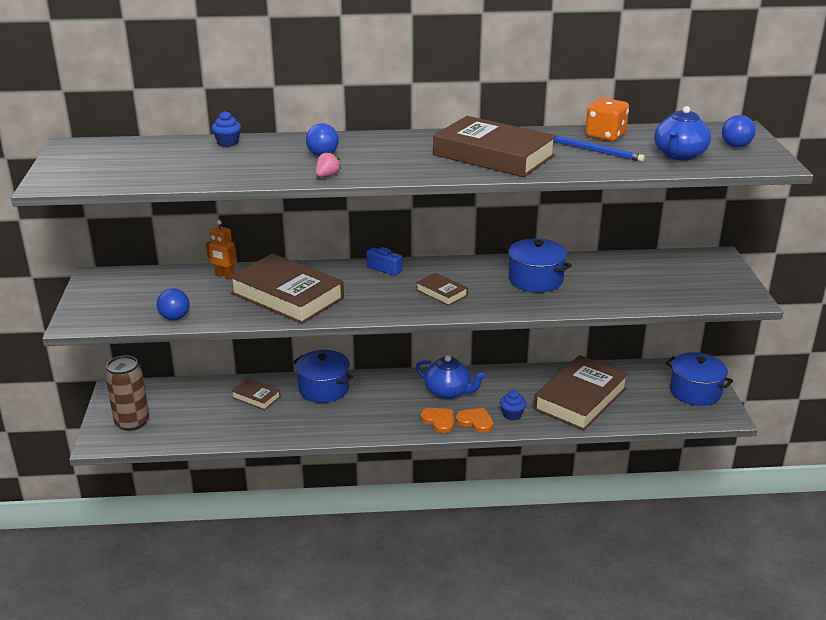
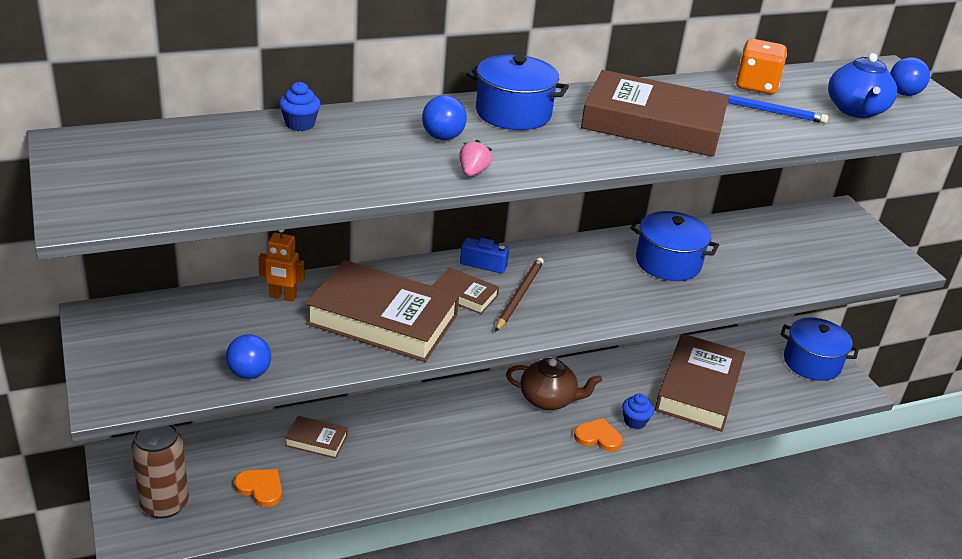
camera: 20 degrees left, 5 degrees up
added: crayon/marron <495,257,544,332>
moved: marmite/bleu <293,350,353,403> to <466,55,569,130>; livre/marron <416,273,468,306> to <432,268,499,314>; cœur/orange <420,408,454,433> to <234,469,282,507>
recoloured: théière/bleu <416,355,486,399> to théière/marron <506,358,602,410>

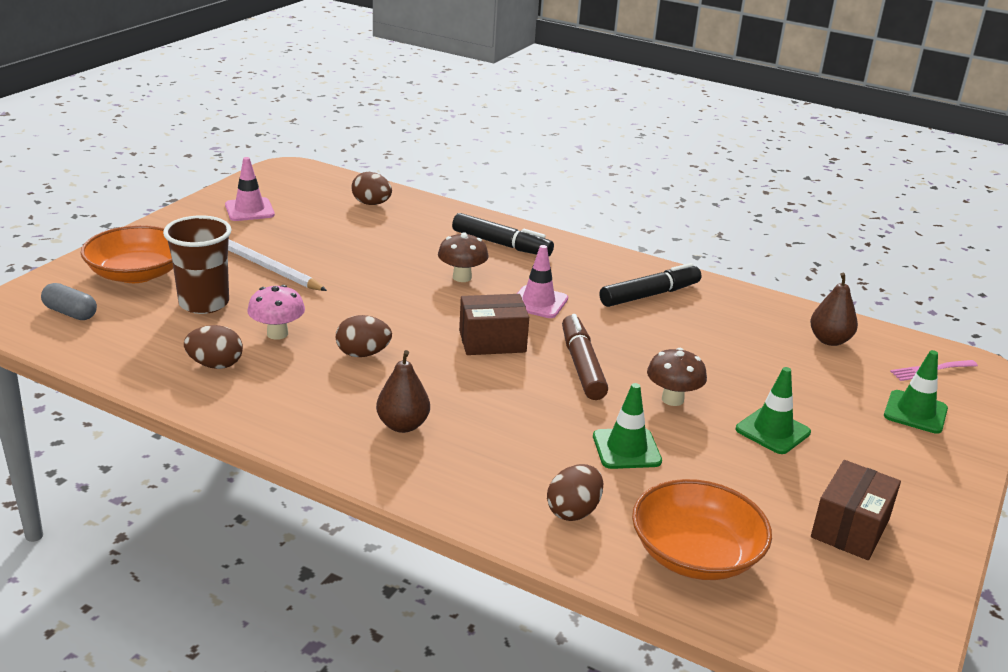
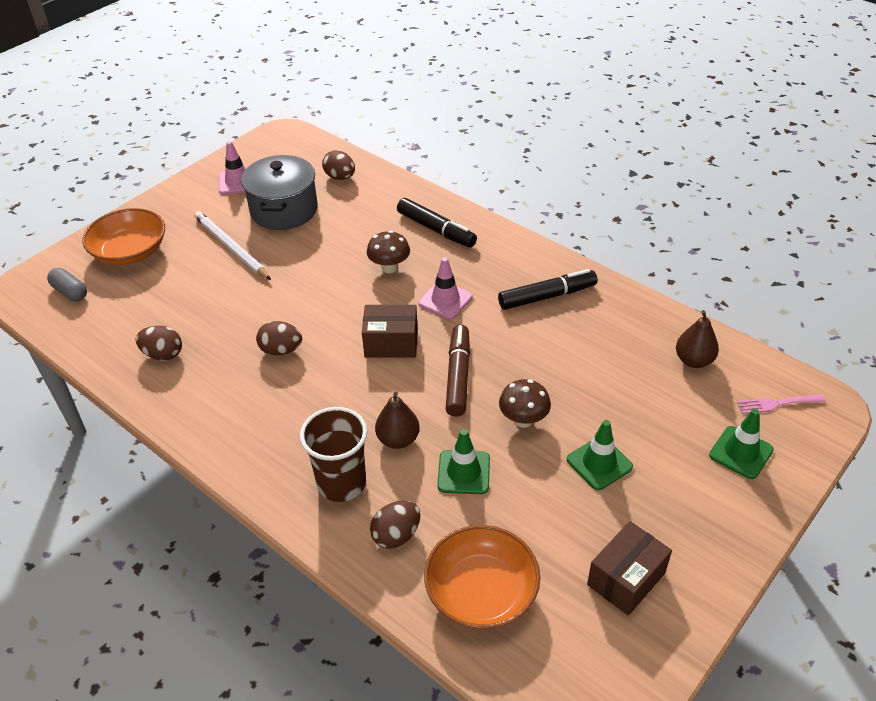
camera: 15 degrees right, 15 degrees up
removed: champignon/rose <247,285,305,340>
added: marmite/gris <241,155,318,230>
moved: gobelet/marron <163,216,232,314> to <300,407,367,502>; poire/marron <376,350,430,433> to <375,392,420,449>

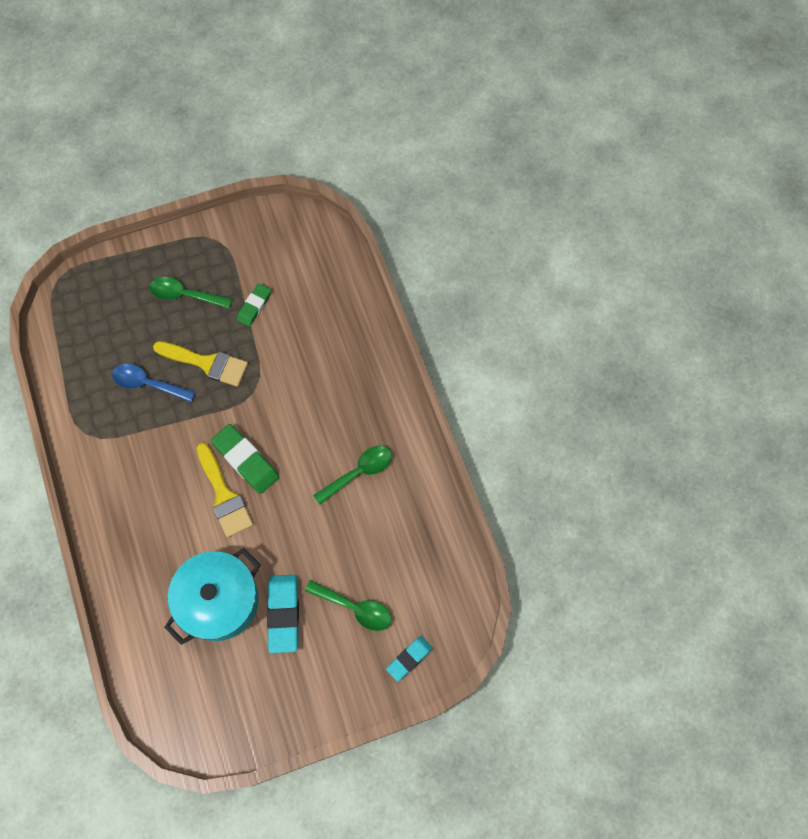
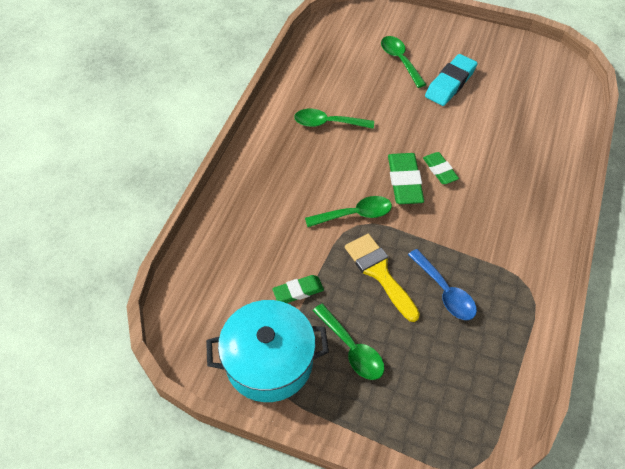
camera: 140 degrees left, 15 degrees down
removed: gomme/turquoise <386,636,433,682>
added: cuillère/vert <305,196,392,227>
moved: marmite/turquoise <164,548,261,645> to <206,300,329,402>
replaced: pinceau/jaune <197,443,253,538> to gomme/vert <423,152,459,184>

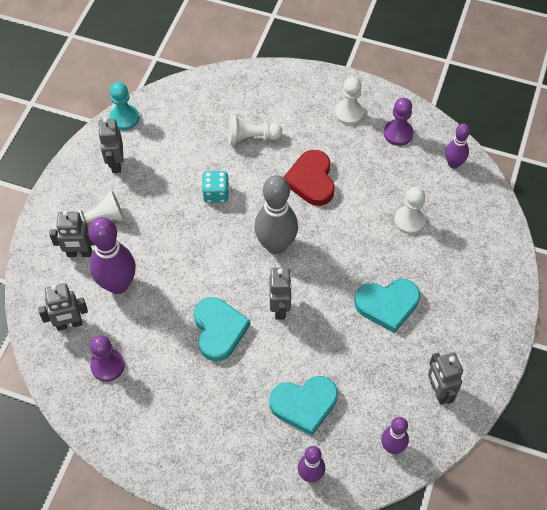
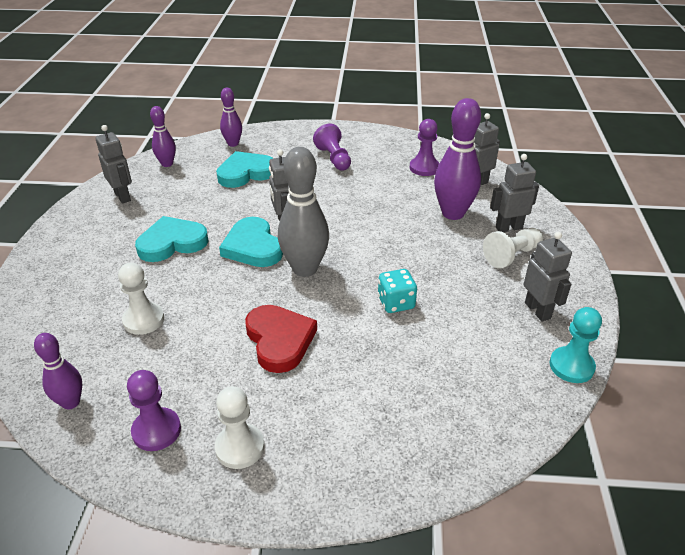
camera: 165 degrees right, 20 degrees down
removed: pion/blanc <228,115,282,145>
added: pion/violet <313,124,351,170>
moved: cœur/turquoise <194,297,250,361> to <219,217,283,267>

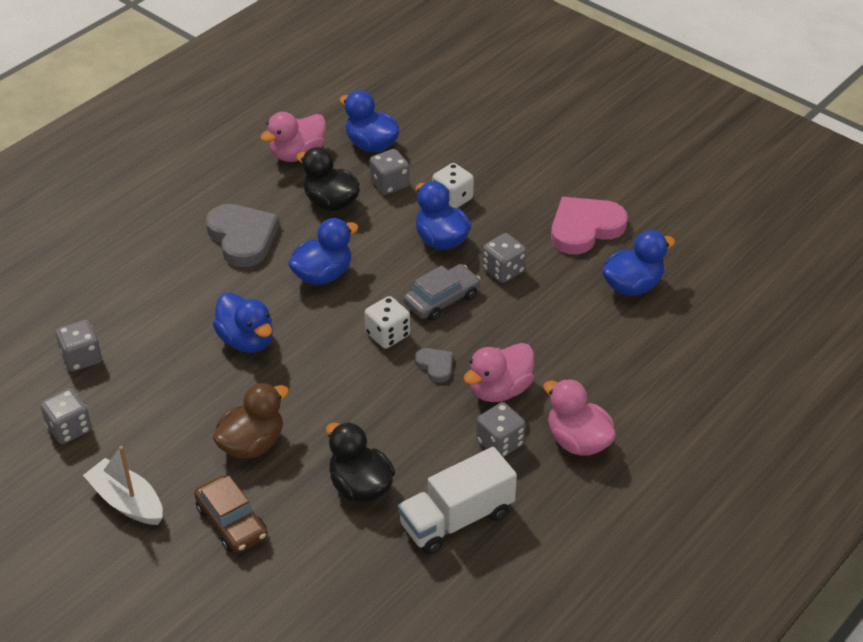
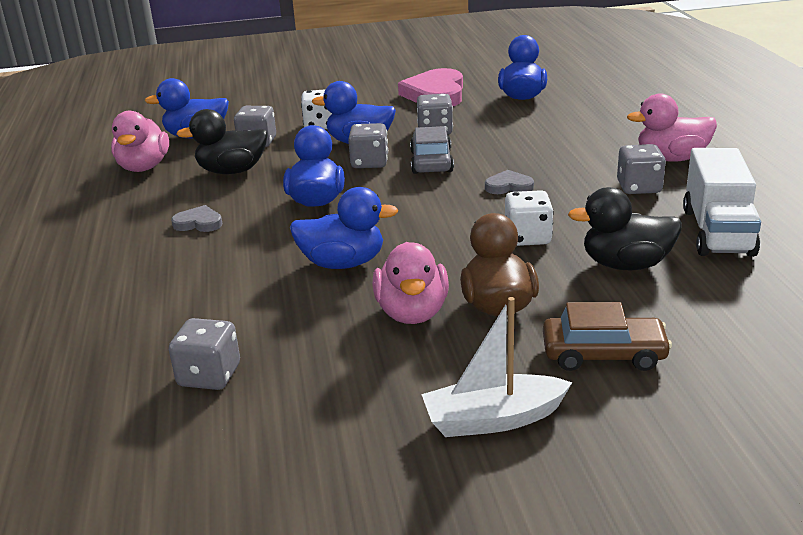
camera: 50 degrees left, 15 degrees down
moved: dé/gris <40,388,92,444> to <348,123,388,168>; dé/blanc <365,296,410,348> to <505,190,554,246>; canard/rose <463,343,535,402> to <372,242,449,324>
resized: cœur/gris <206,204,279,267> = <171,205,222,232> x0.49

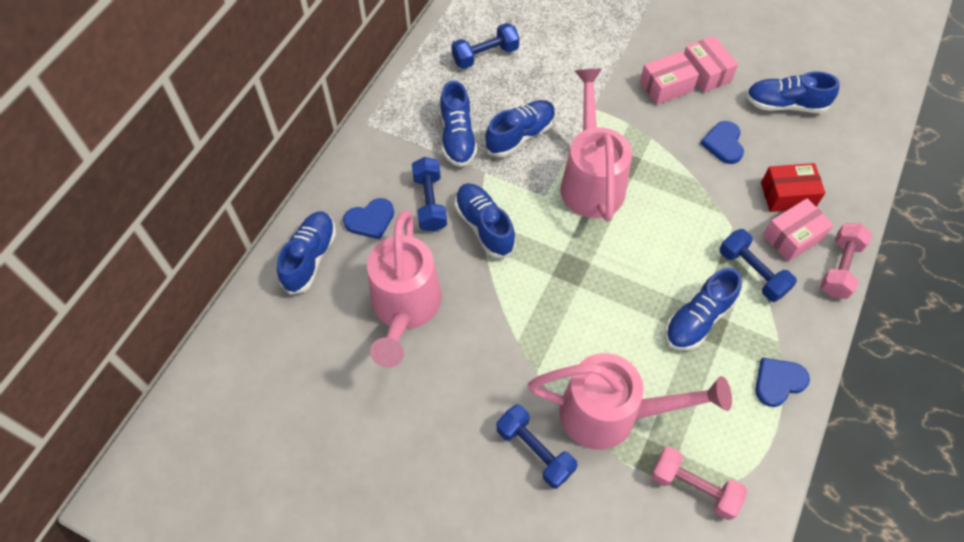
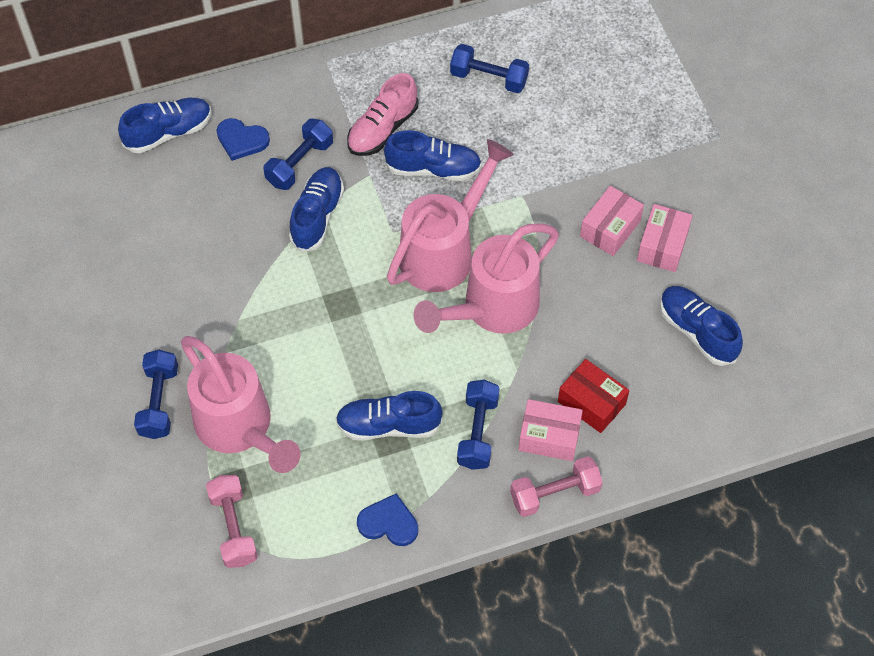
camera: 45 degrees right, 0 degrees up
removed: cœur/bleu <700,121,744,164>
moved: arrosoir/rose <367,210,441,368> to <414,224,559,334>
recoloured: chaussure/bleu <440,81,477,167> to chaussure/rose <347,73,418,156>
turned: boîte/rose <640,51,699,105> = <580,186,644,256> 75 degrees counterclockwise

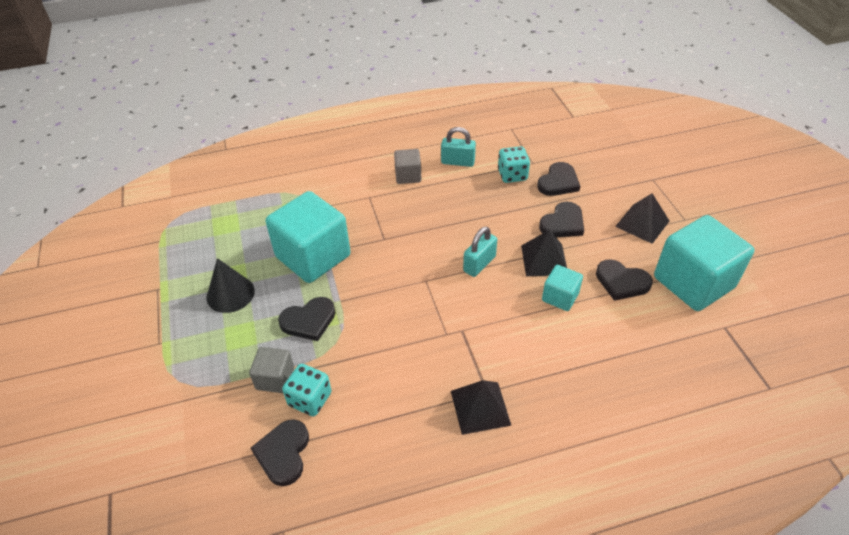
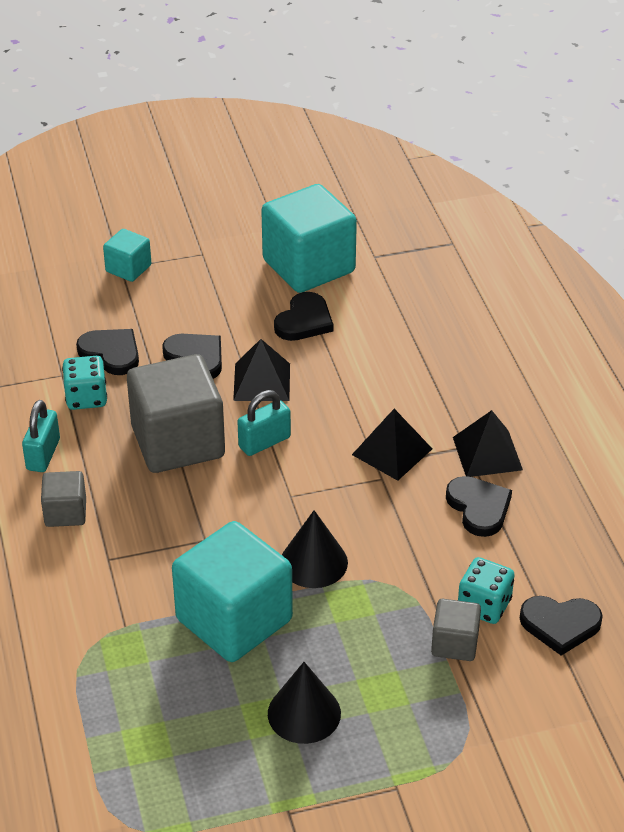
camera: 90 degrees left, 5 degrees down
added: cube/gris <127,354,225,473>; cône/noir <282,510,348,588>
moved: cœur/noir <278,297,336,341> to <446,476,512,537>; cube/turquoise <542,265,583,311> to <103,229,151,282>; pyramide/noir <615,193,669,244> to <352,409,432,481>
turned: cadenas/turquoise <463,226,497,277> = <237,390,291,456> 75 degrees counterclockwise

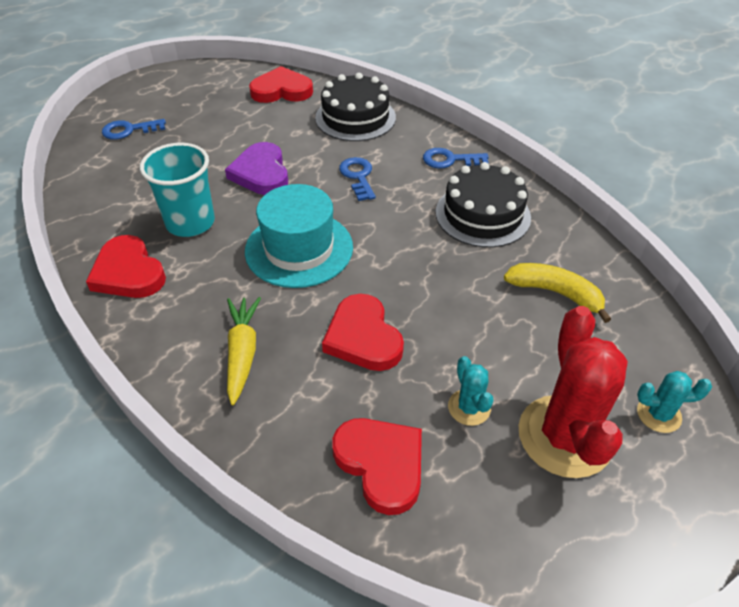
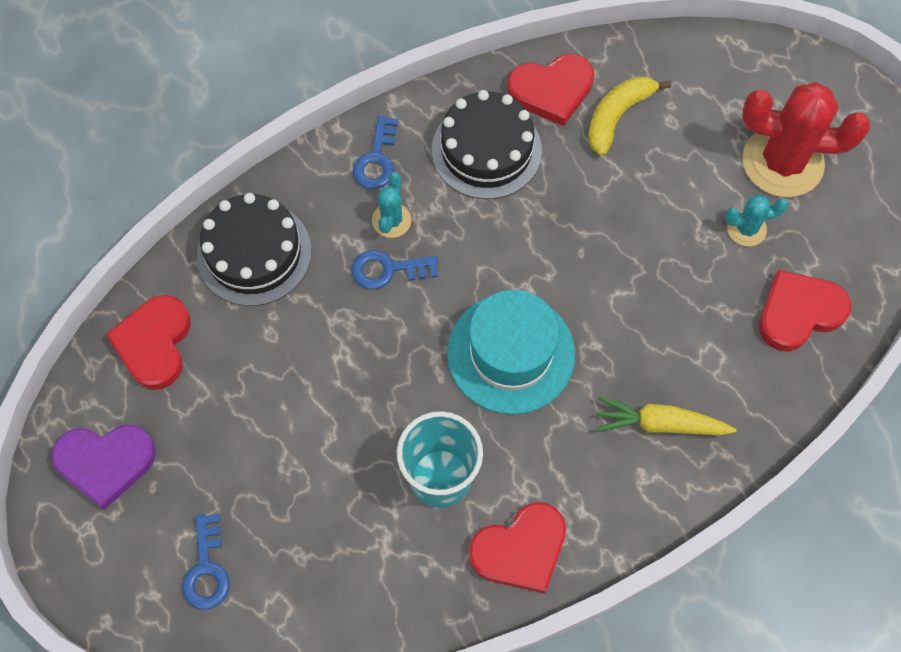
camera: 80 degrees left, 20 degrees up
moved: cœur/violet <225,142,288,195> to <51,425,156,510>; cœur/rouge <322,294,404,371> to <507,54,594,126>; cactus/turquoise <637,371,712,433> to <372,172,411,238>

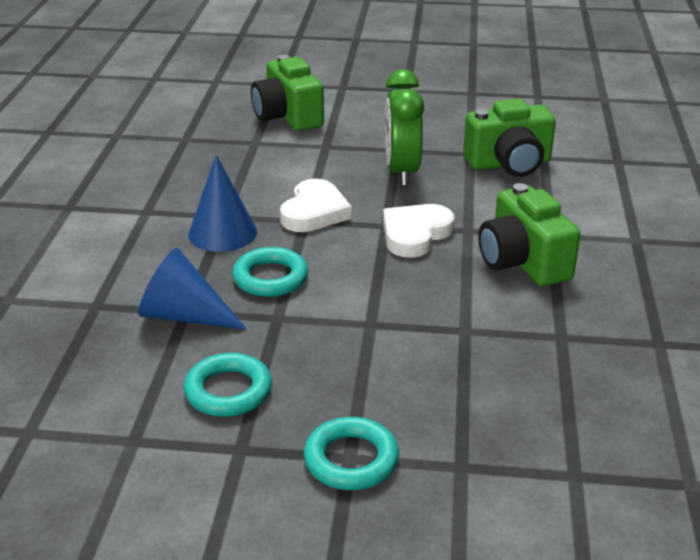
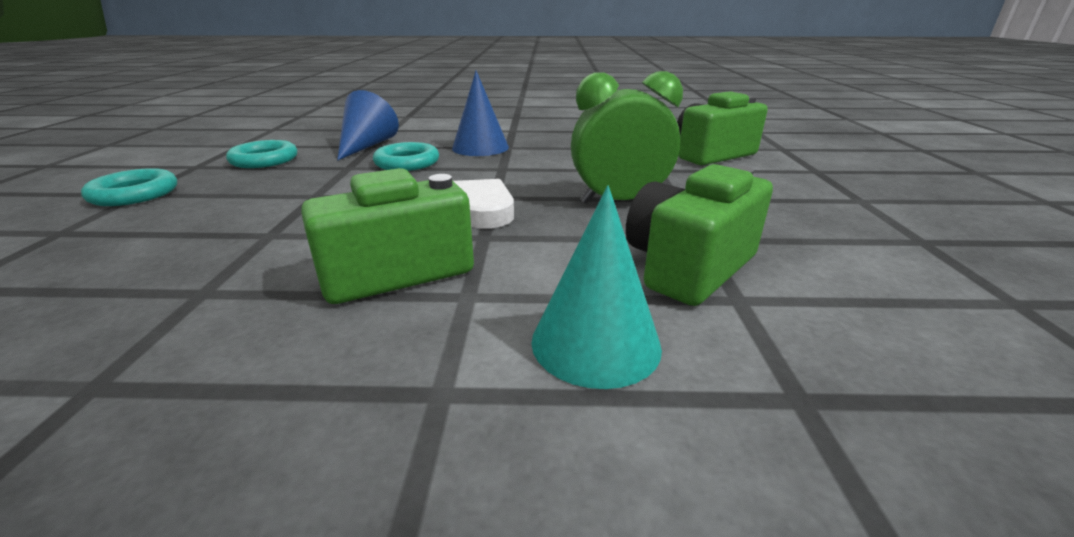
camera: 85 degrees right, 5 degrees down
removed: cœur/blanc <280,179,352,232>
added: cône/turquoise <531,185,662,389>
turned: appareil photo/vert <463,99,556,177> = <626,164,773,306> 60 degrees clockwise

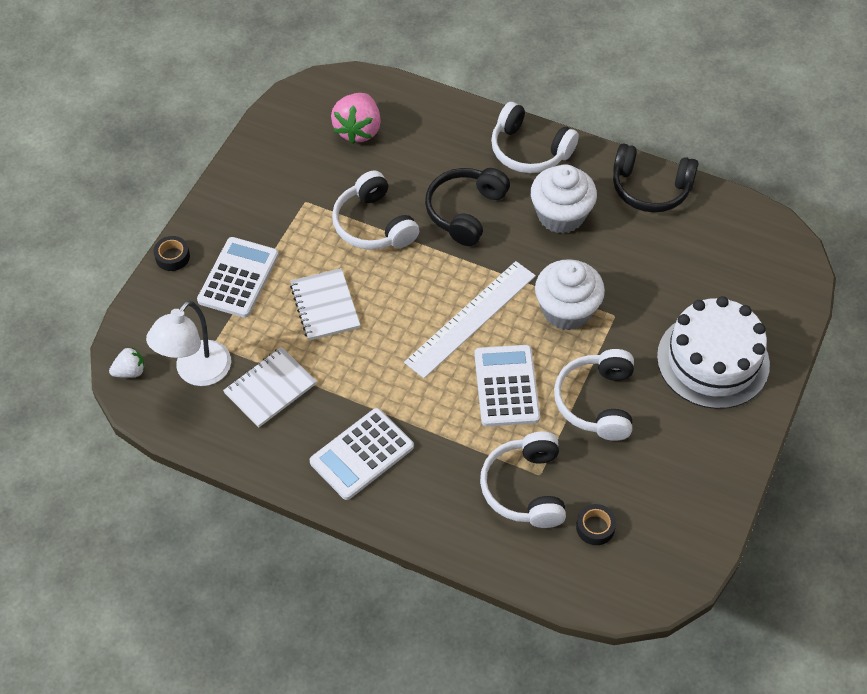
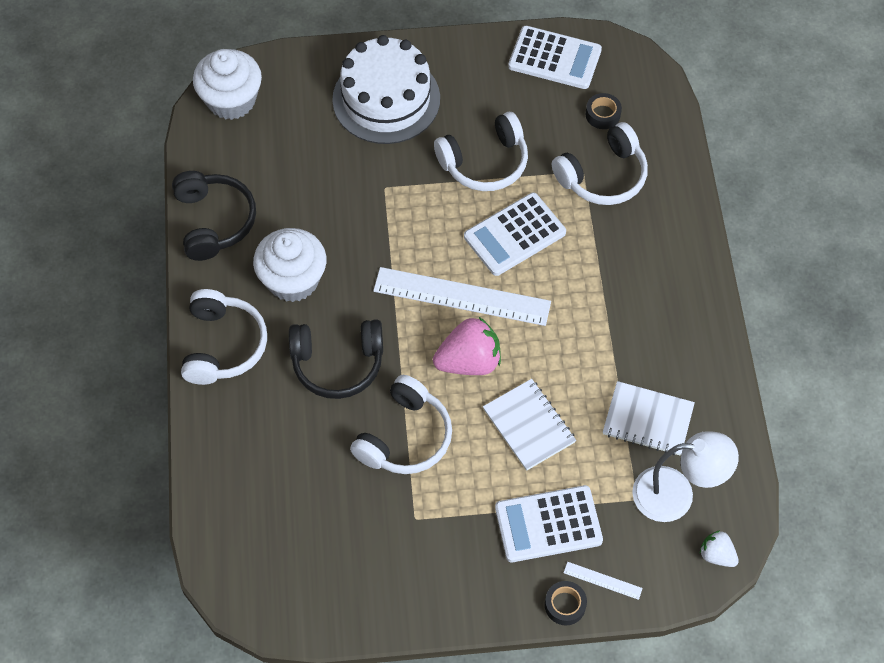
camera: 120 degrees left, 5 degrees up
added: règle/blanc <564,562,643,600>
moved: calculatrice/blanc <309,408,414,500> to <508,26,602,89>; fraise/rose <331,93,381,144> to <433,317,501,375>; muffin/blanc <535,259,605,330> to <193,49,262,120>
turned: carnet/blanc <290,268,360,341> = <483,379,576,471> 75 degrees counterclockwise

